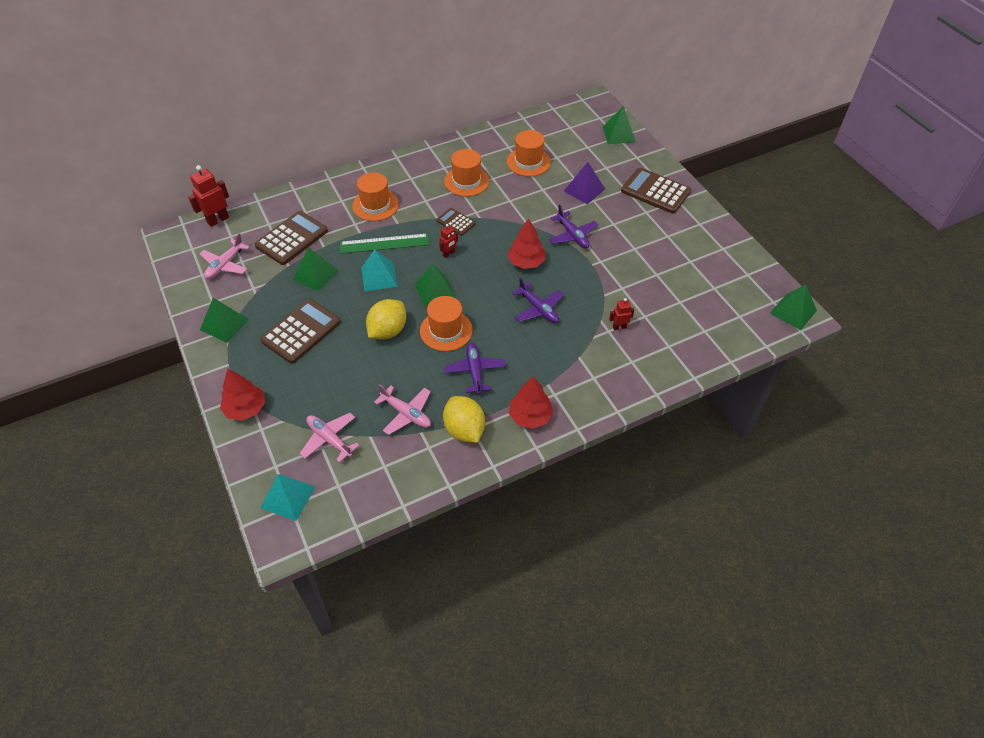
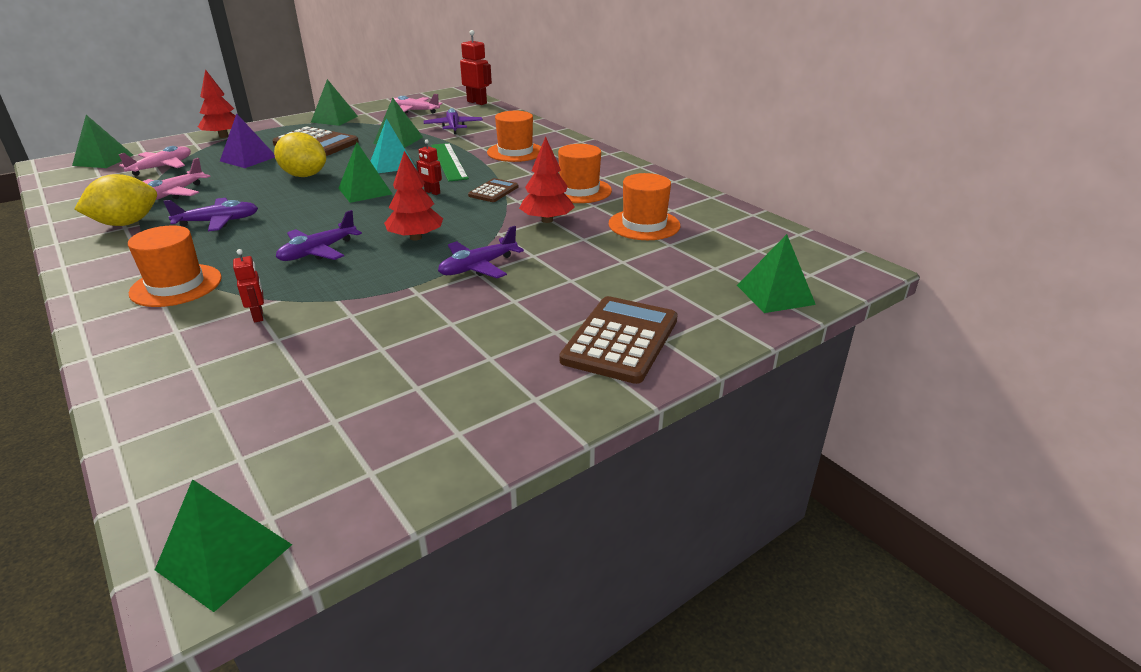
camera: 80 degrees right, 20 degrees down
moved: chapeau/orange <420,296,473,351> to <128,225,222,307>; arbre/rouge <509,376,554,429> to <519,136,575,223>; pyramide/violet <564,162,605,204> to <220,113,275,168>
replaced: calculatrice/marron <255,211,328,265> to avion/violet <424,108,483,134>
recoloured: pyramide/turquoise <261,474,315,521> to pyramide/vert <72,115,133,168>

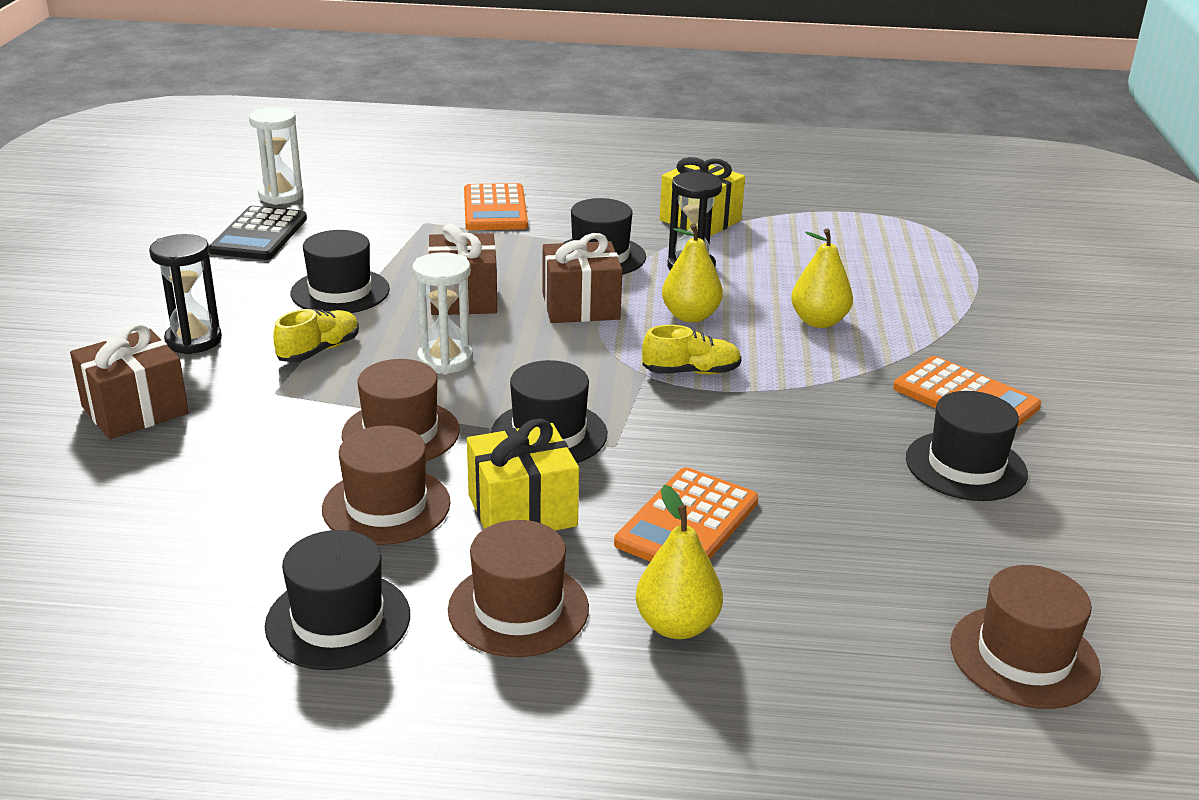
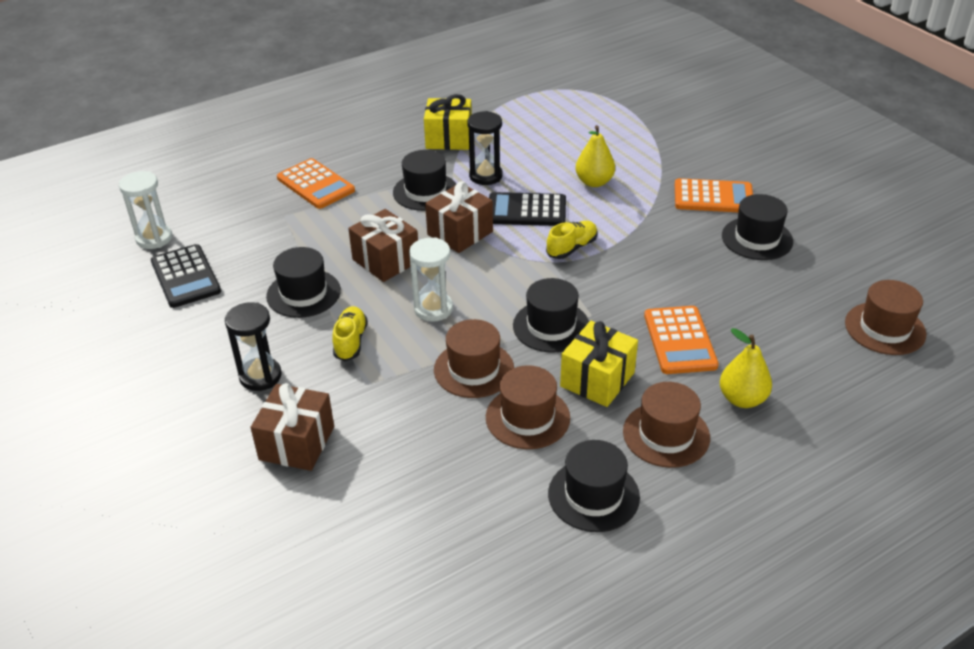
camera: 35 degrees left, 10 degrees up
replaced: poire/jaune <662,223,723,323> to calculatrice/noir <489,192,566,226>

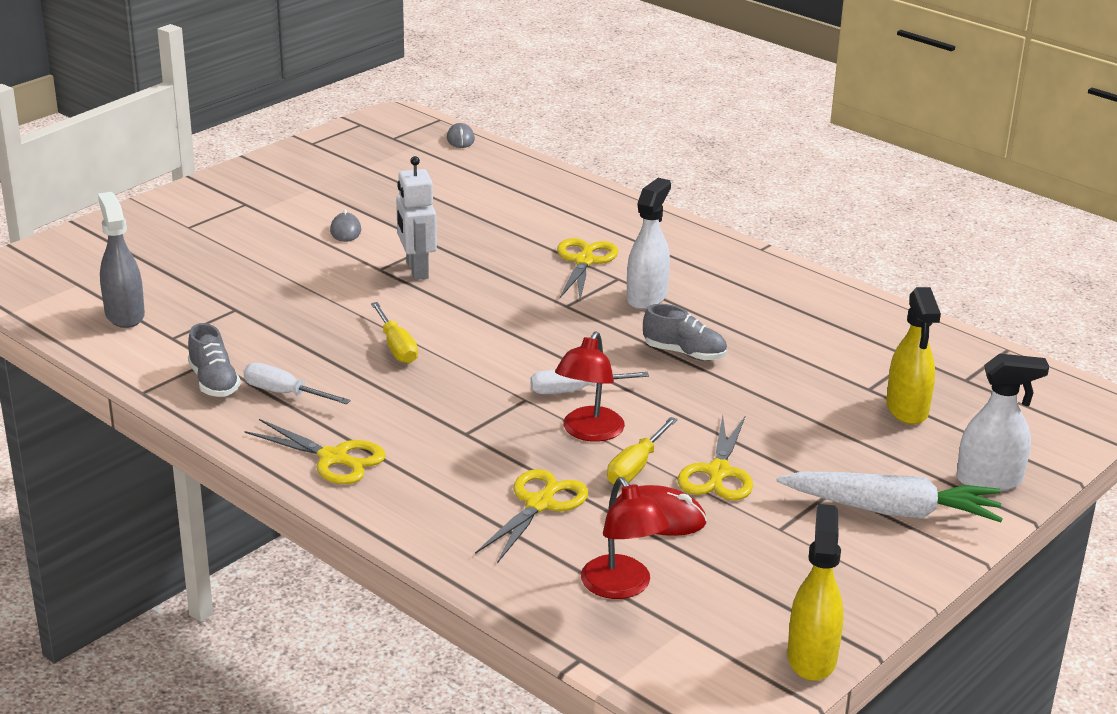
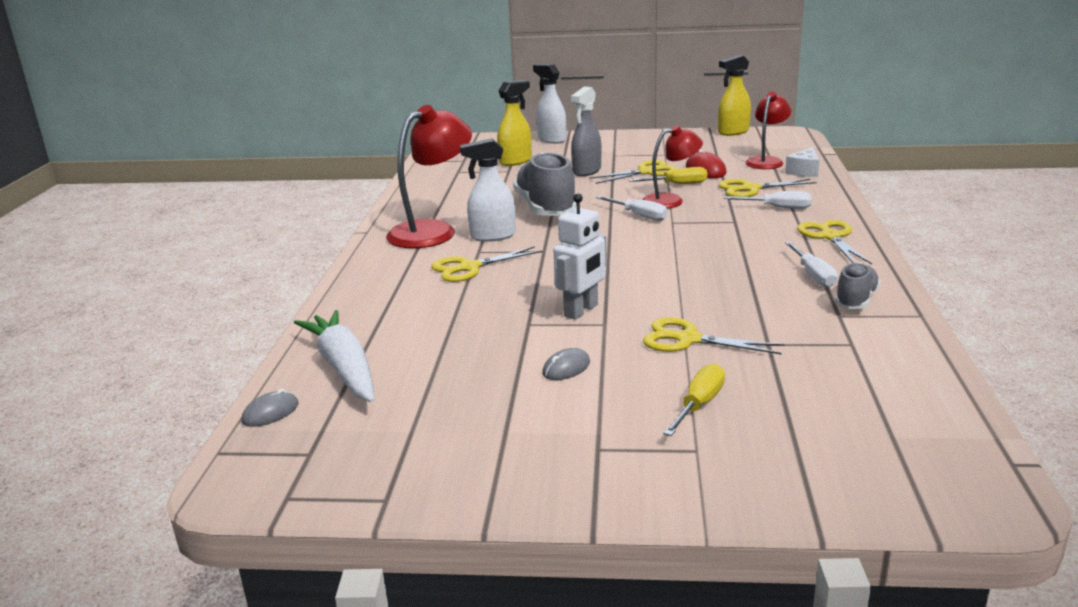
camera: 125 degrees left, 5 degrees down
added: lampe/rouge <386,105,472,248>; ciseaux/jaune <643,317,784,354>; tournevis/blanc <724,191,812,209>; fromage/blanc <785,147,820,177>
moved: vaporisateur/gris <98,192,145,328> to <571,86,601,176>; tournevis/jaune <371,302,418,364> to <663,363,725,436>; carotte/blanc <777,472,1003,522> to <294,310,374,402>
resized: chaussure/gris <643,304,727,361> = <513,152,577,216> x1.84

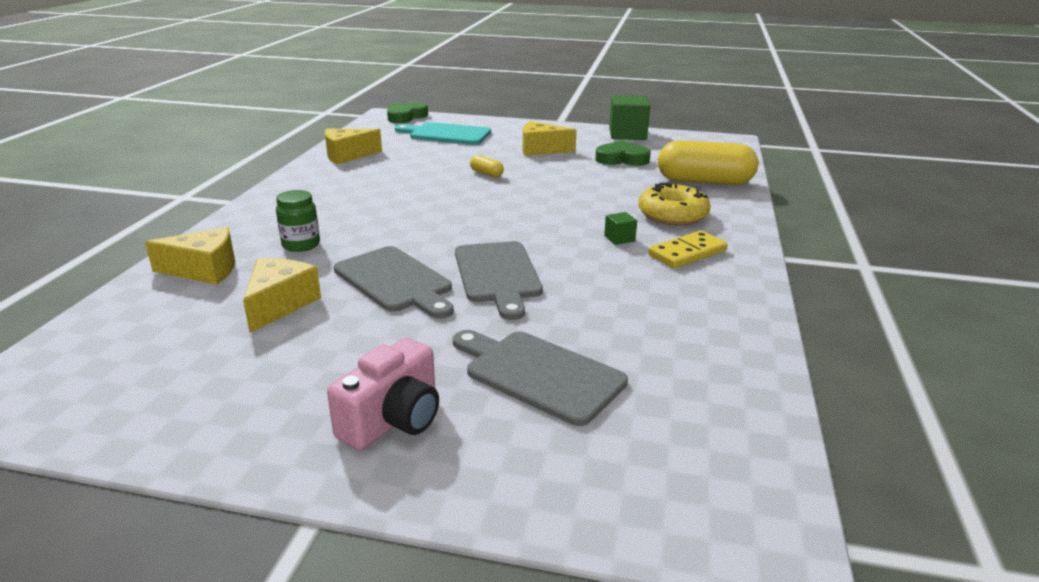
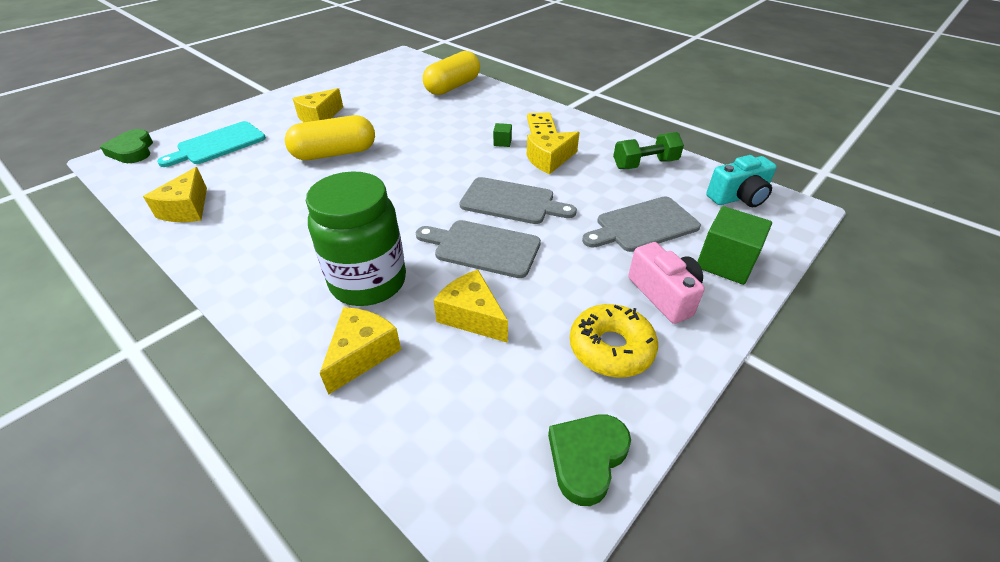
camera: 60 degrees left, 15 degrees up
added: fromage/jaune <527,132,580,174>; haltère/vert <613,132,684,169>; appareil photo/turquoise <706,155,777,207>
moved: cœur/vert <595,140,651,166> to <548,414,631,506>; cube/vert <609,95,650,140> to <697,206,772,285>; beignet/jaune <638,182,711,225> to <570,304,658,377>
turned: planche à découper/gris <334,246,454,319> = <416,220,541,278> 150 degrees counterclockwise
resized: bocal/vert <276,190,320,252> = <306,171,406,306> x2.11; gélule/jaune <470,155,504,177> = <285,115,375,160> x2.37

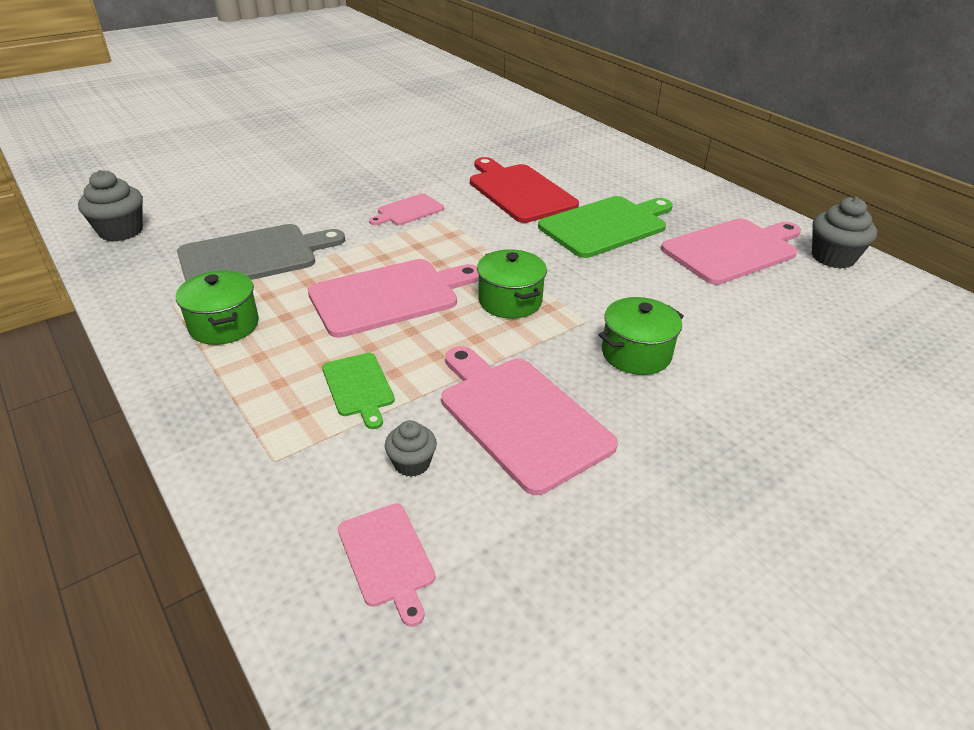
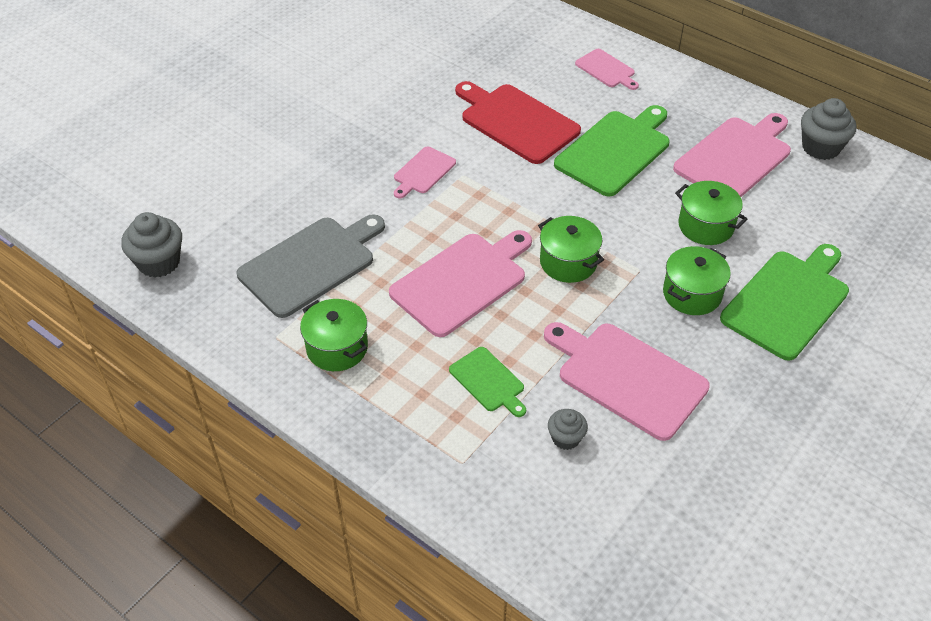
camera: 15 degrees left, 10 degrees up
added: marmite/vert <675,181,747,245>; planche à découper/vert <720,244,849,361>
moved: planche à découper/rose <338,504,435,627> to <575,49,639,90>

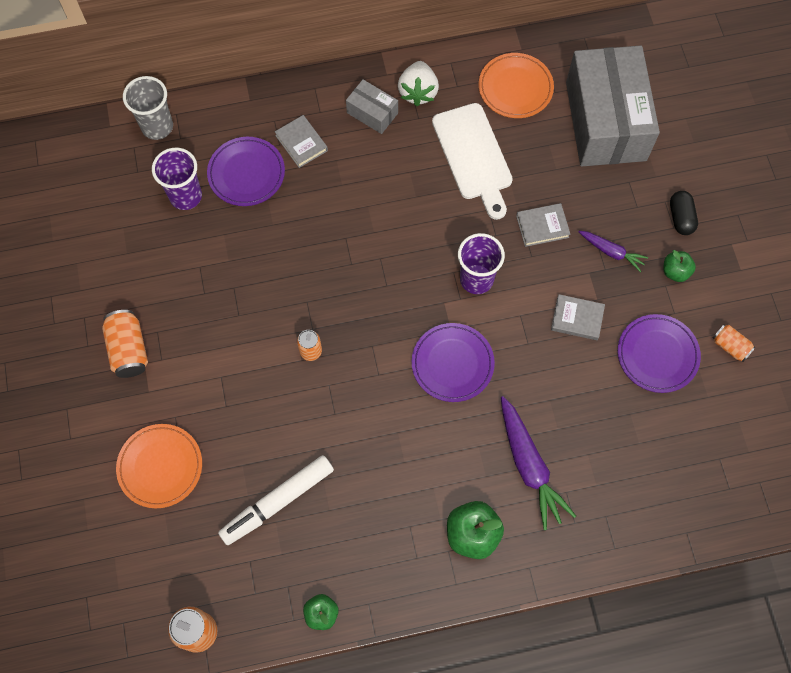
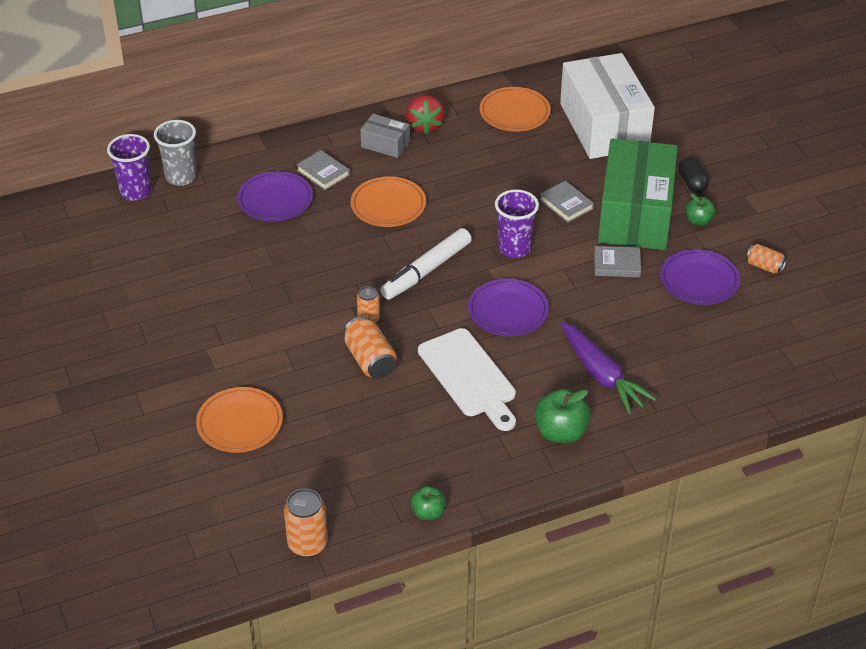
camera: 10 degrees left, 25 degrees down
added: assiette/orange <351,176,426,227>
moved: canette/orange <102,310,148,378> to <343,316,397,379>; gobelet/violet <152,148,202,210> to <107,134,152,201>; feutre/blanc <218,455,334,545> to <380,228,472,300>; planche à découper/blanc <432,103,513,220> to <418,328,516,431>
replaced: carotte/violet <579,231,648,272> to boîte/vert <598,138,678,250>
recoloured: fraise/blanc <398,61,439,106> to fraise/rouge <406,95,445,134>; boîte/gris <566,45,660,167> to boîte/blanc <560,53,655,159>
turned: livre/gris <516,203,570,247> = <540,181,594,223> 75 degrees clockwise

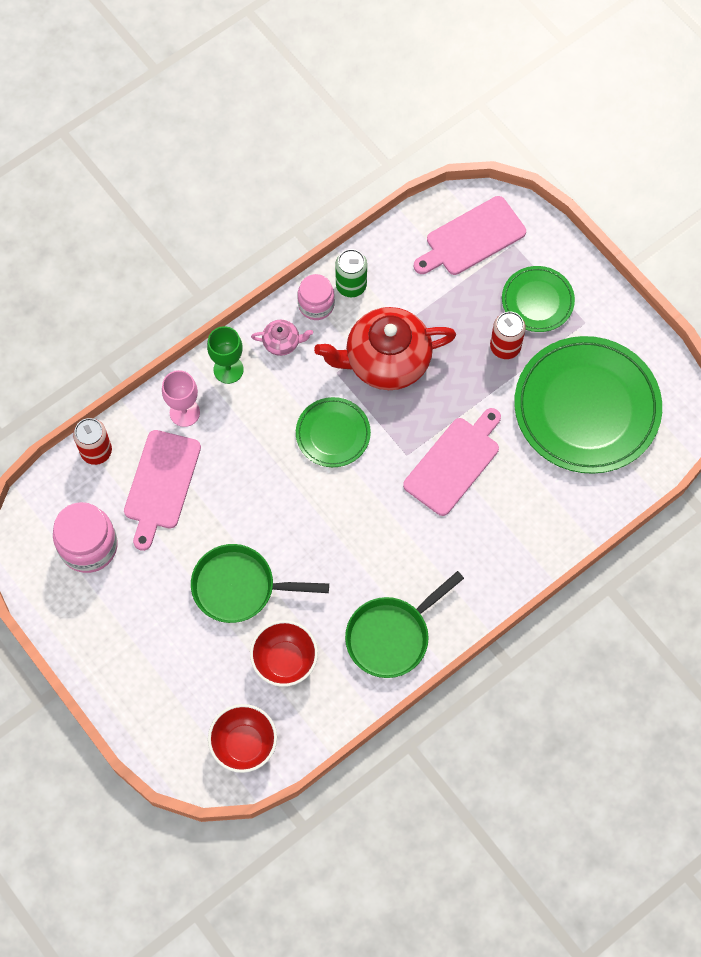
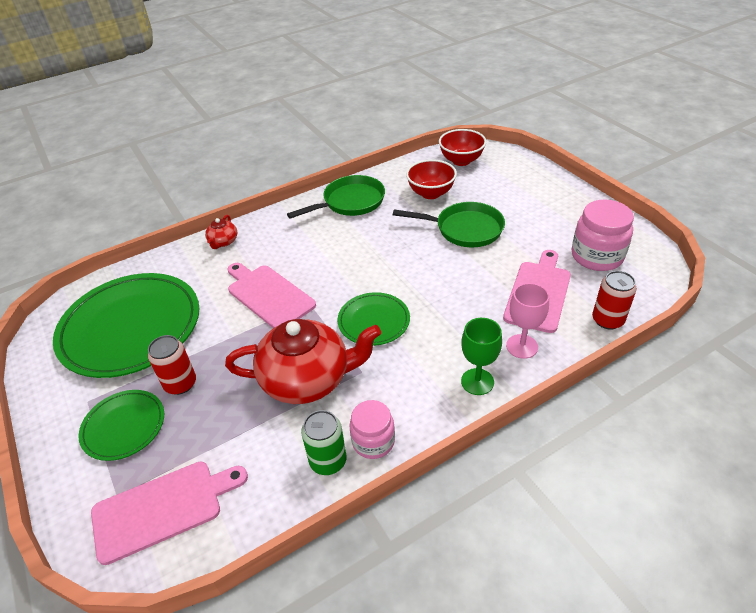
camera: 170 degrees left, 25 degrees down
removed: théière/rose <251,320,313,356>
added: théière/rouge <205,215,237,249>
turned: planche à découper/rose <403,408,501,516> = <228,263,316,328> 90 degrees clockwise

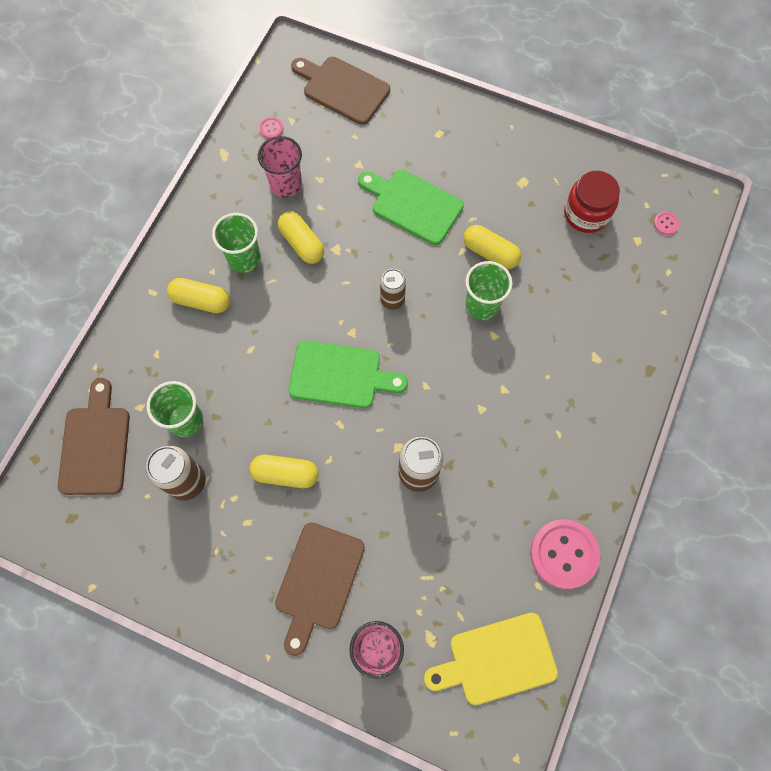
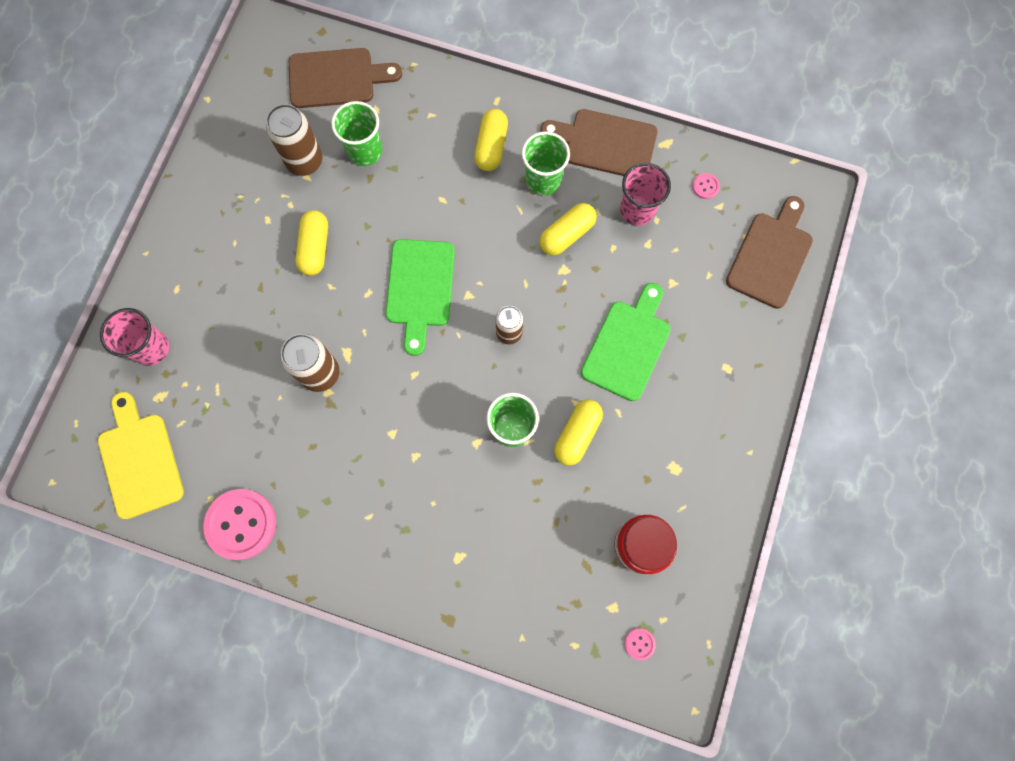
camera: 85 degrees right, 5 degrees up
moved: planche à découper/marron <275,523,365,656> to <540,109,657,176>

